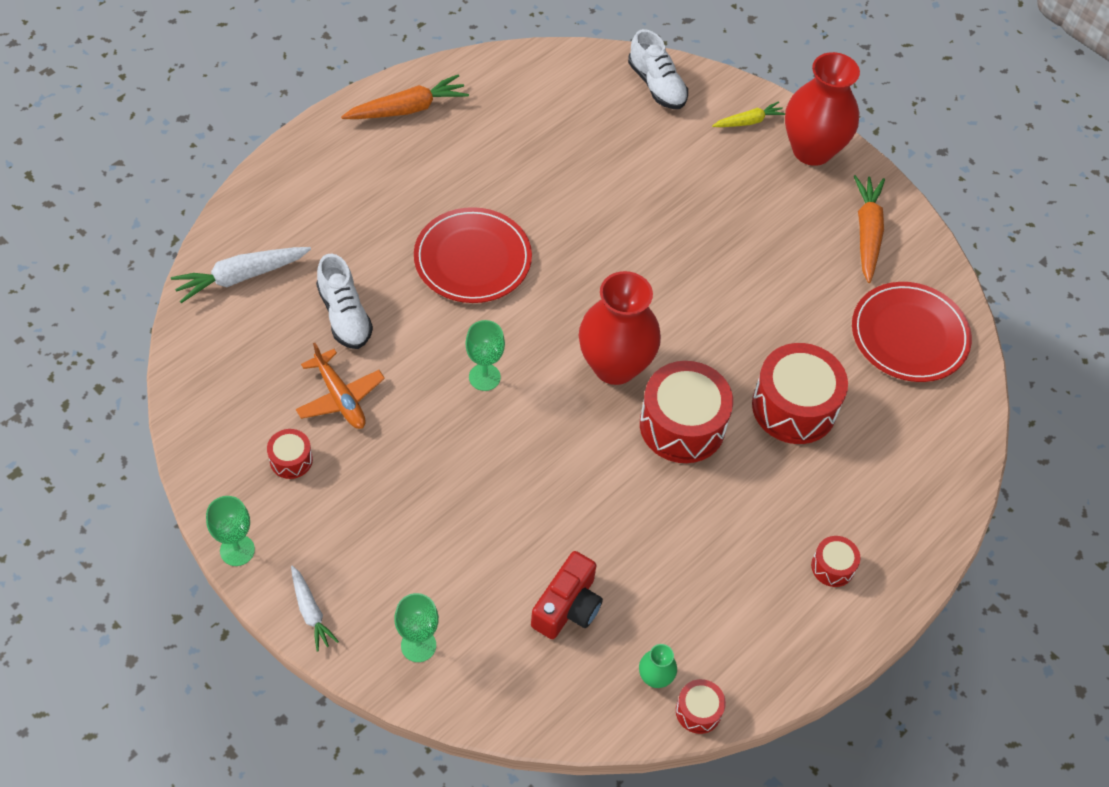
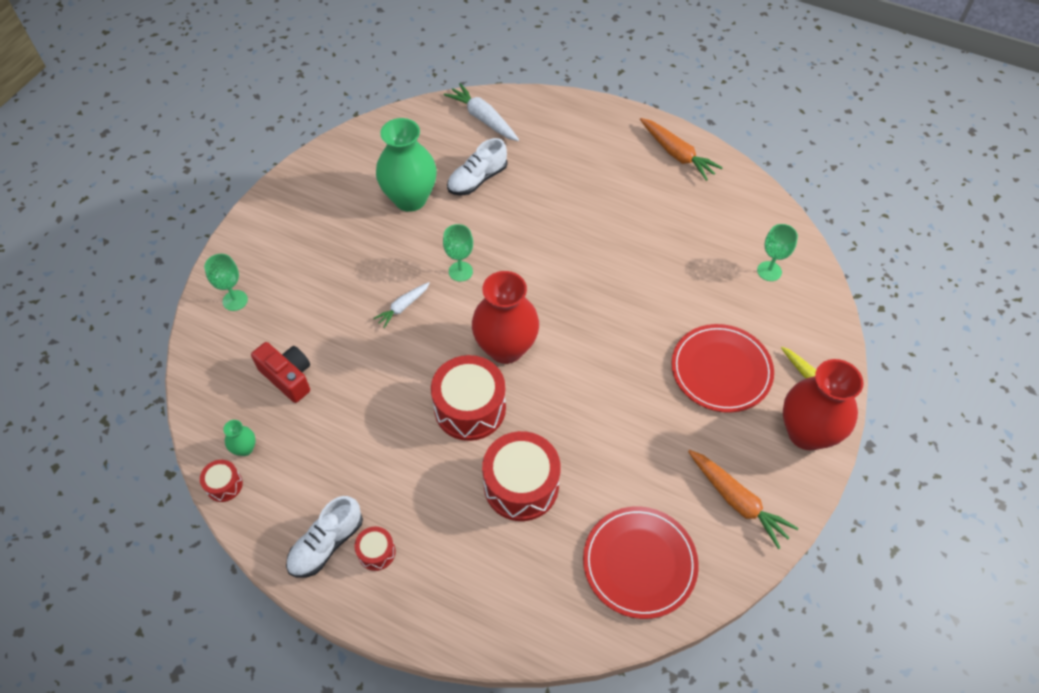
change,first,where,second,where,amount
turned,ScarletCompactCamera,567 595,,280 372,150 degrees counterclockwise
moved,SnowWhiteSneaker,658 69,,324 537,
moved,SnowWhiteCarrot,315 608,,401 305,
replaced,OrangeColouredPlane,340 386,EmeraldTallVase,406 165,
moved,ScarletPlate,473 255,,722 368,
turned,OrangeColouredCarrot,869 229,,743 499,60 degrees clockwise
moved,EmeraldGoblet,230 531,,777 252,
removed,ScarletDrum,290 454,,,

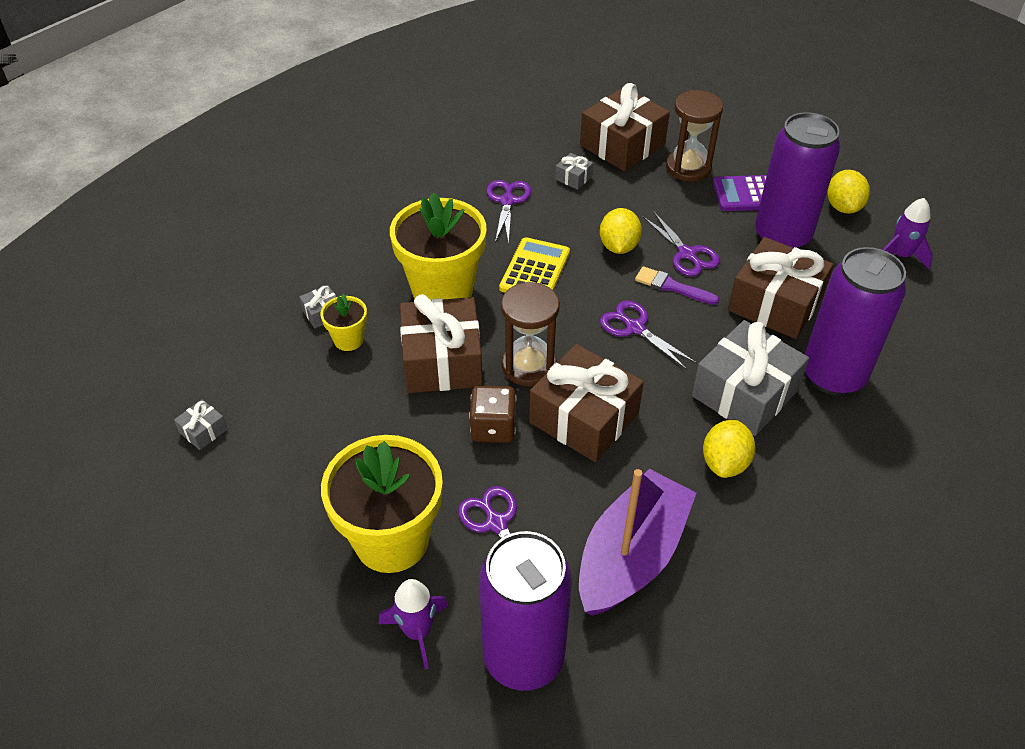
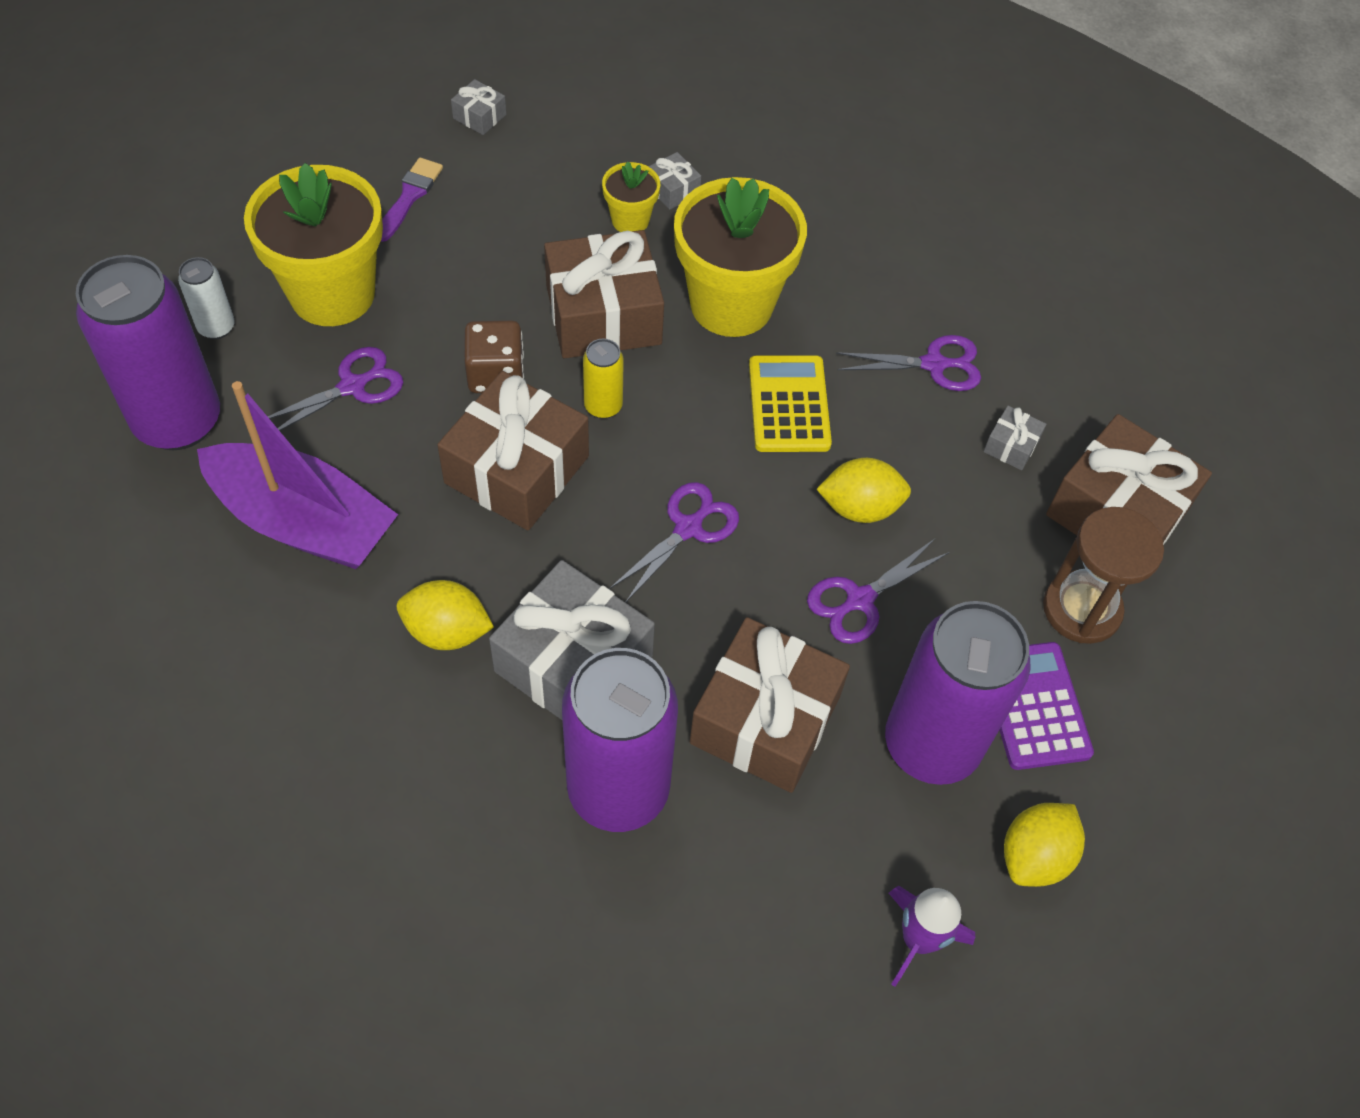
change,first,where,second,where,amount
replaced,RoyalPurpleToyRocket,413 624,SnowWhiteSodaCan,206 298,
moved,RoyalPurplePaintbrush,677 285,,412 199,
replaced,RussetHourglass,530 334,GoldenSodaCan,603 379,
turned,GoldenAddingMachine,534 264,,790 403,105 degrees counterclockwise
turned,GoldenToyLemon,848 192,,1044 845,45 degrees counterclockwise

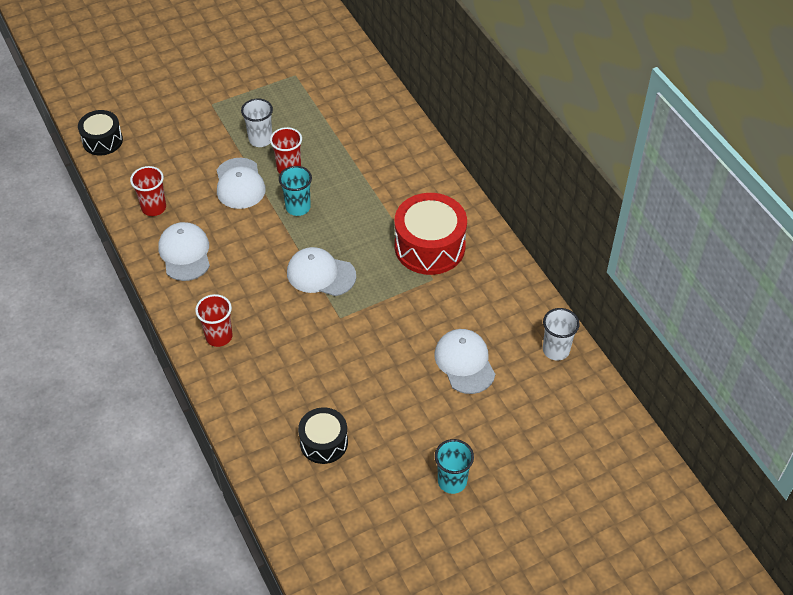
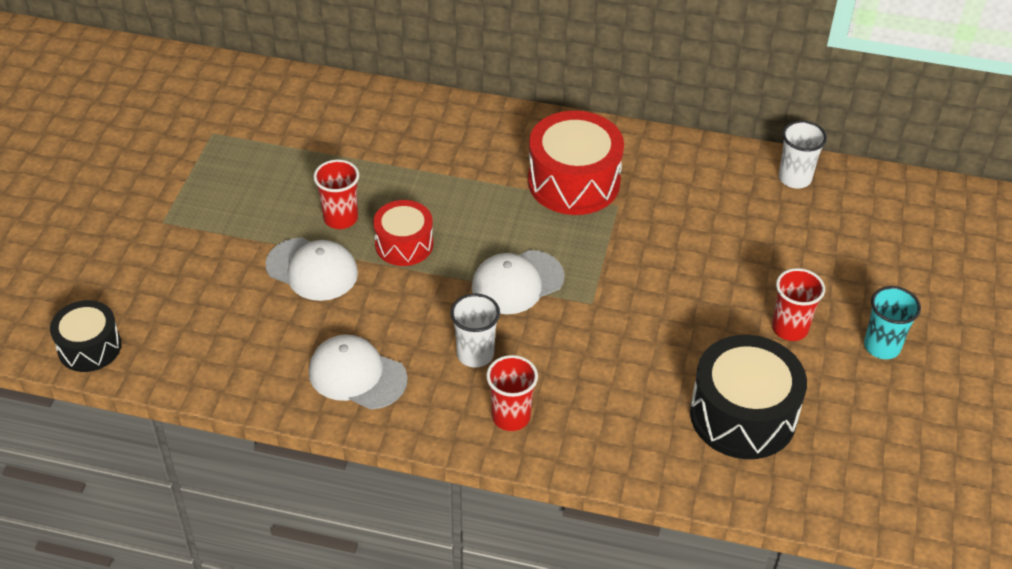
change,first,where,second,where,amount
replaced,TealBeaker,295 191,ScarletDrum,403 233,
moved,SnowWhiteBeaker,257 122,,475 330,
resized,JetBlackDrum,323 435,,748 397,x1.66
moved,ScarletBeaker,148 191,,798 304,
removed,SnowWhiteCap,464 361,,,

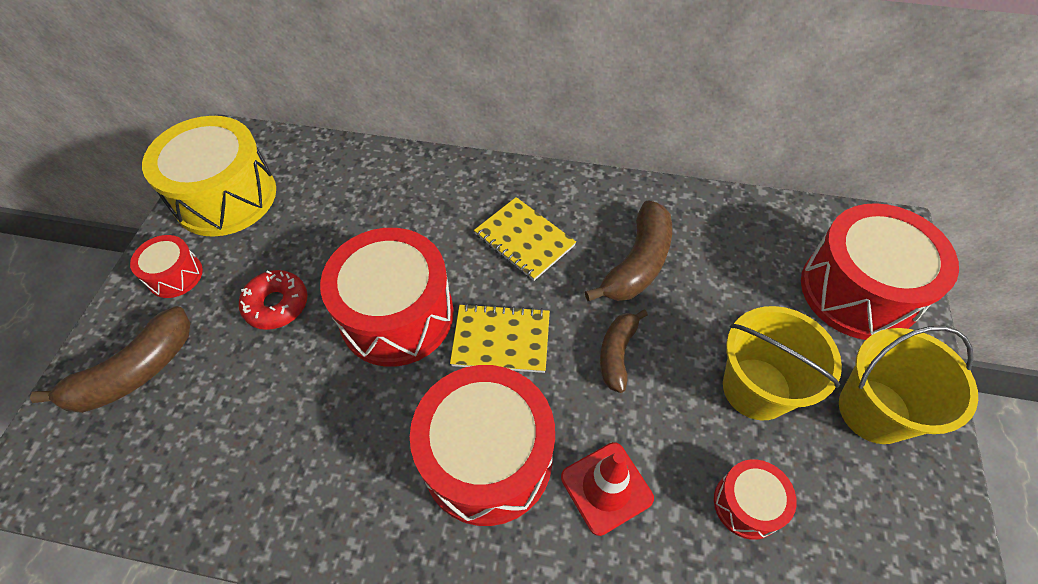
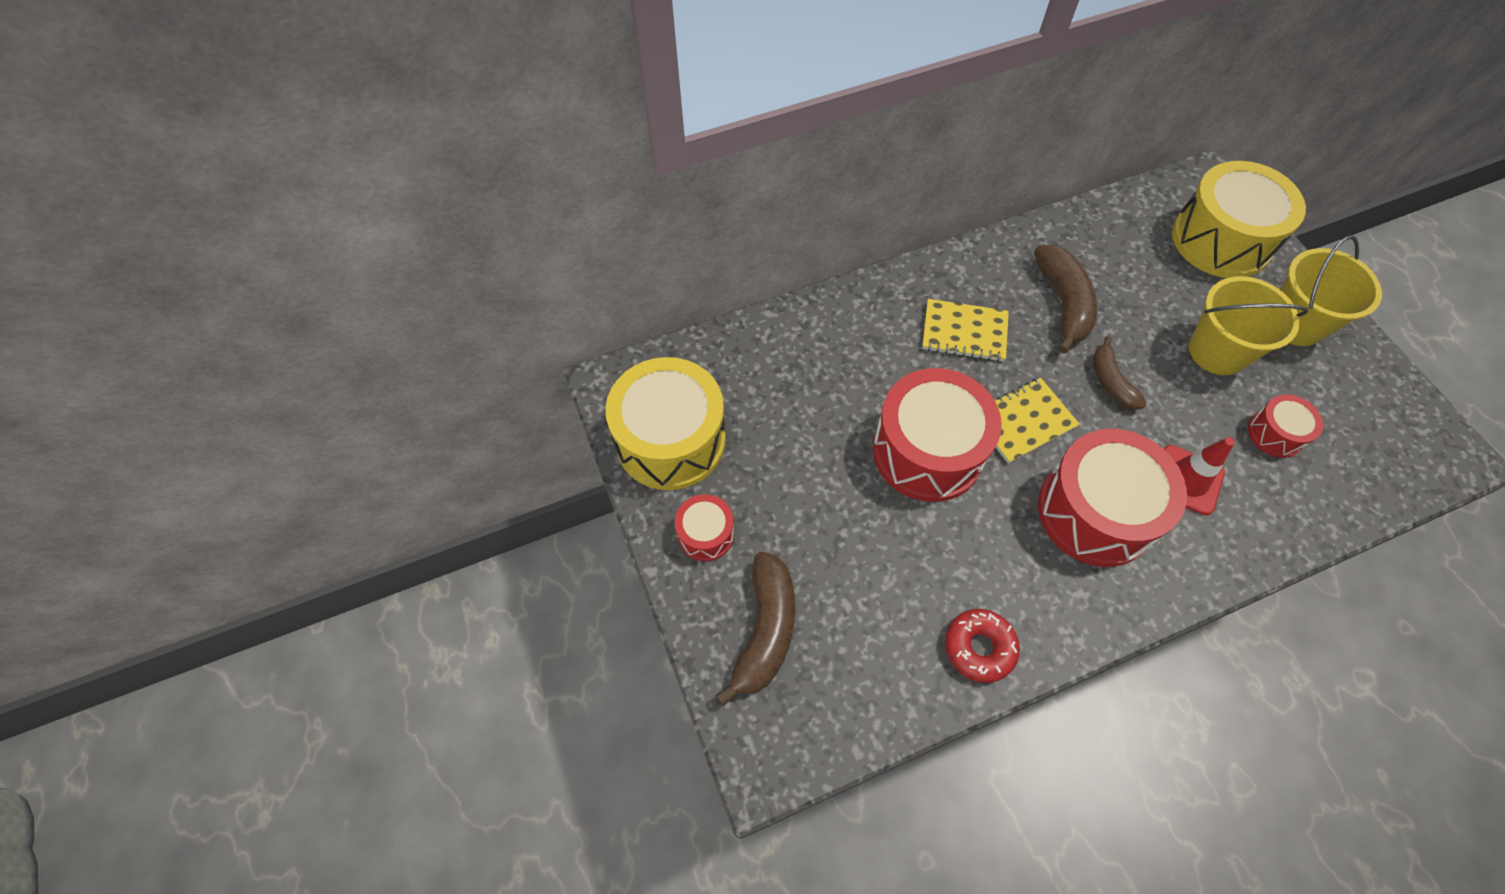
change,first,where,second,where,amount
moved,ScarletDoughnut,273 300,,982 646,
recoloured,ScarletDrum,880 271,GoldenDrum,1239 219,

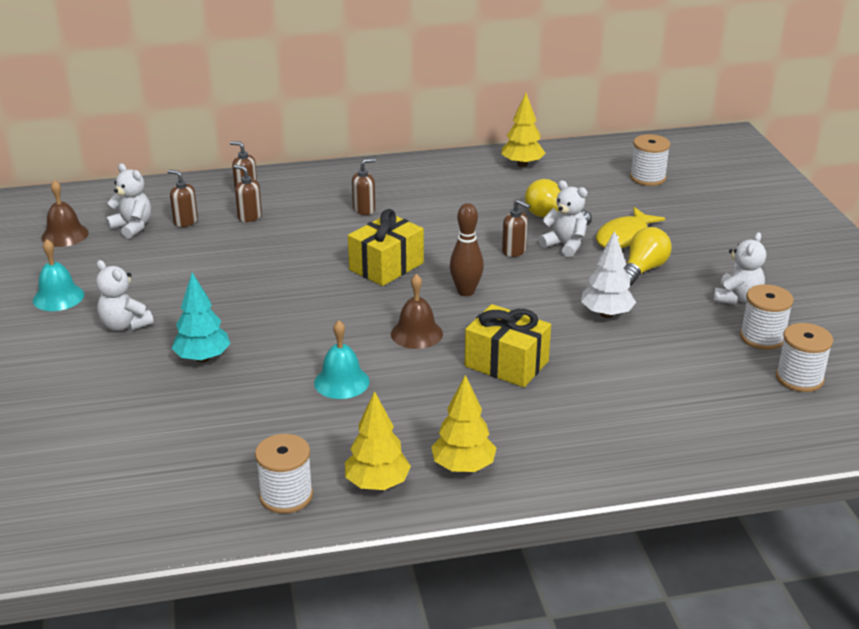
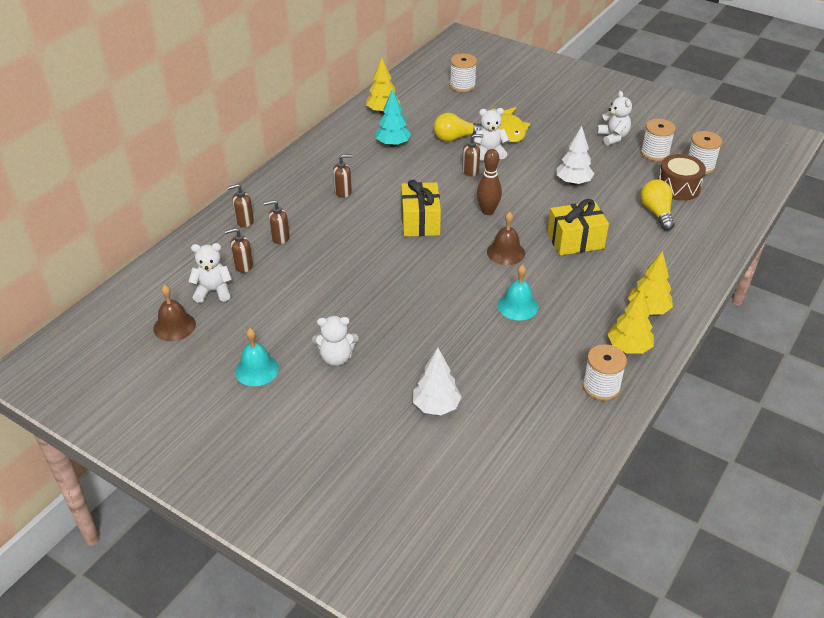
change,first,where,second,where,amount
turned,RussetSoapPump,364 186,,342 176,60 degrees clockwise
moved,TealTree,201 318,,393 118,
added,,,SnowWhiteTree,437 381,
moved,GoldenBulb,648 256,,657 205,
added,,,RussetDrum,682 177,

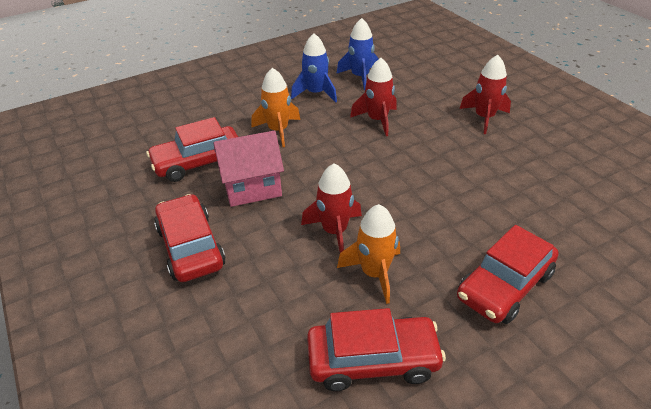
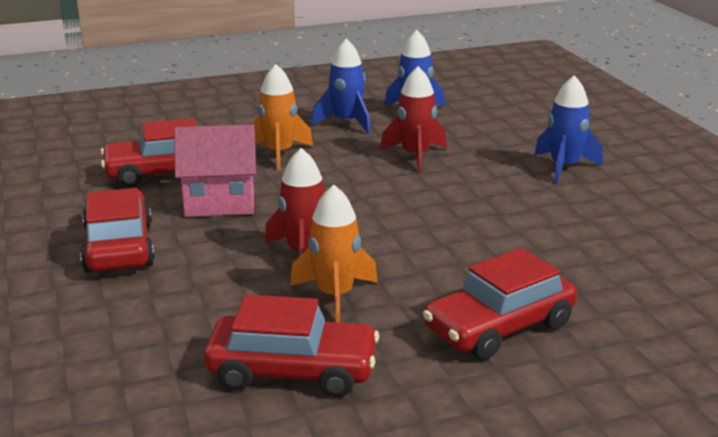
change,first,where,second,where,amount
recoloured,ScarletToyRocket,485 94,CobaltToyRocket,568 129,

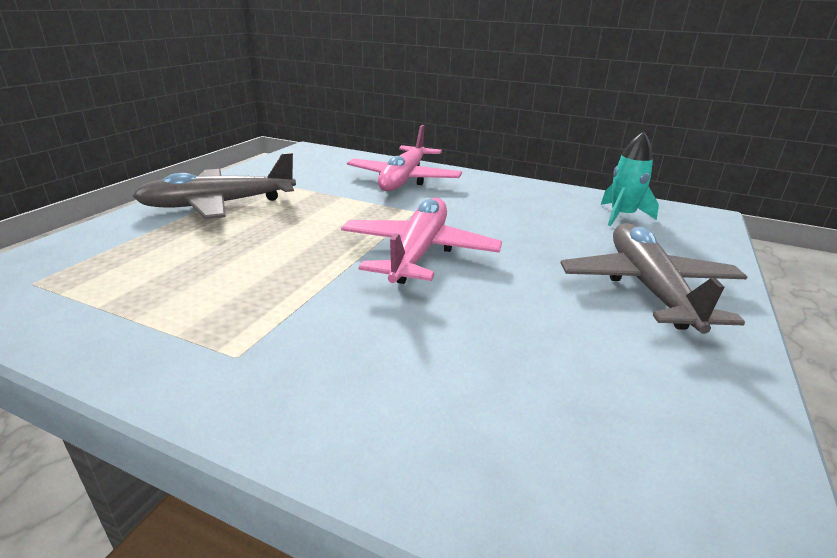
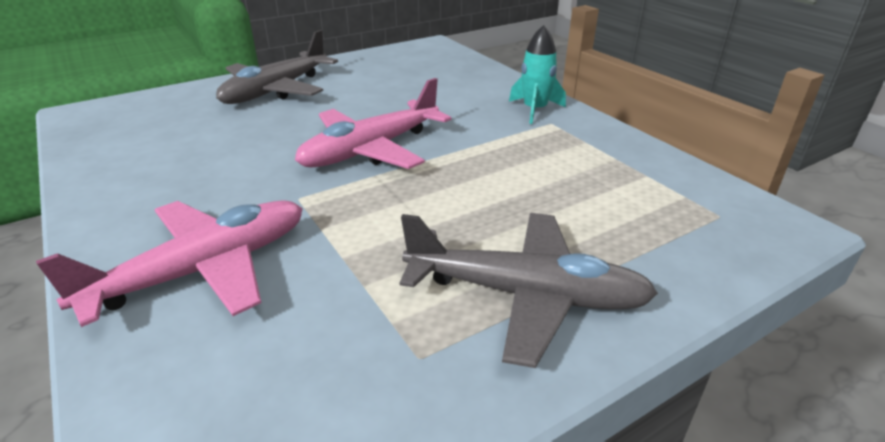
change,first,where,second,where,amount
moved,TealToyRocket,630 178,,537 74,

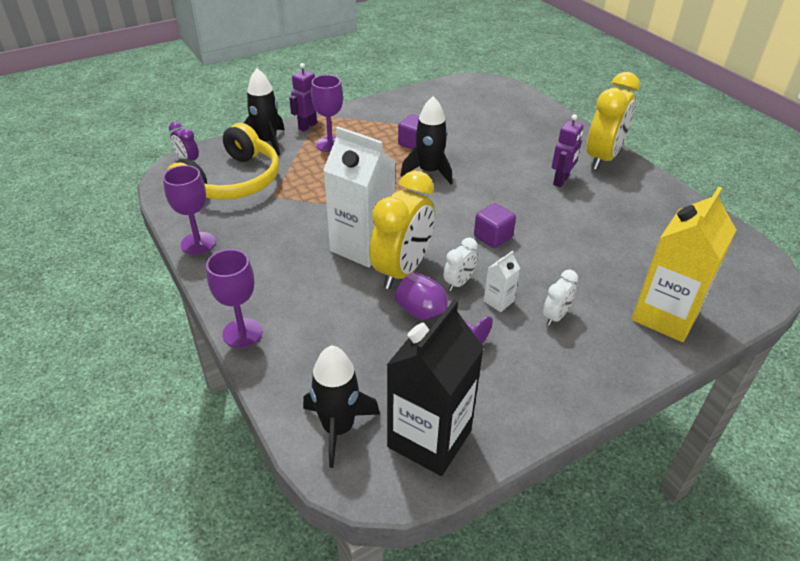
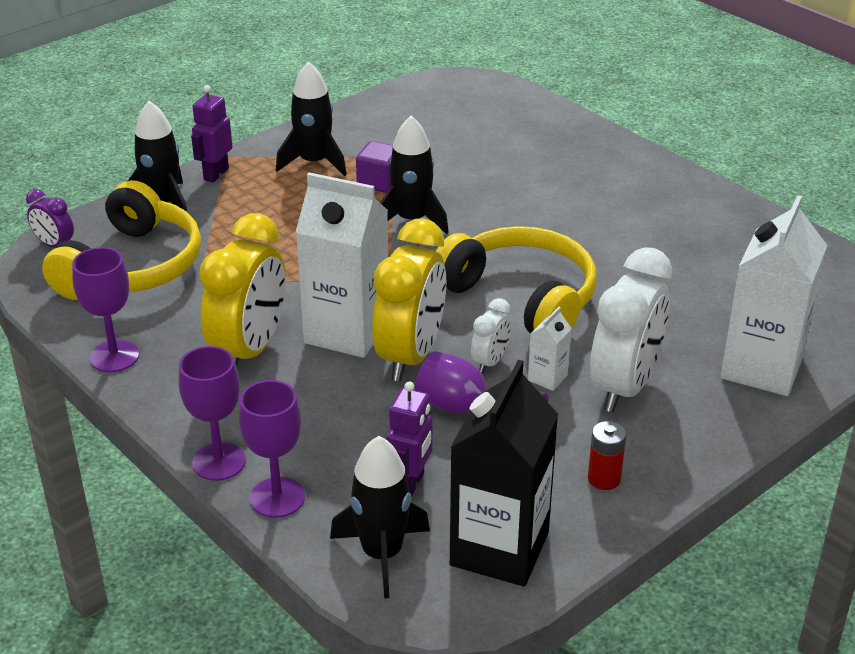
change,first,where,second,where,amount
moved,GoldenBedsideClock,613 121,,242 290,
moved,RoyalPurpleGoblet,327 113,,272 449,
added,,,JetBlackToyRocket,311 118,
moved,RoyalPurpleToyRobot,567 150,,409 439,
replaced,RoyalPurpleSolidCube,495 225,GoldenHeadphones,516 279,
added,,,ScarletPowerCell,607 455,
resized,SnowWhiteBedsideClock,560 298,,631 329,x2.10
recoloured,GoldenJuiceCarton,684 264,SnowWhiteJuiceCarton,774 295,

